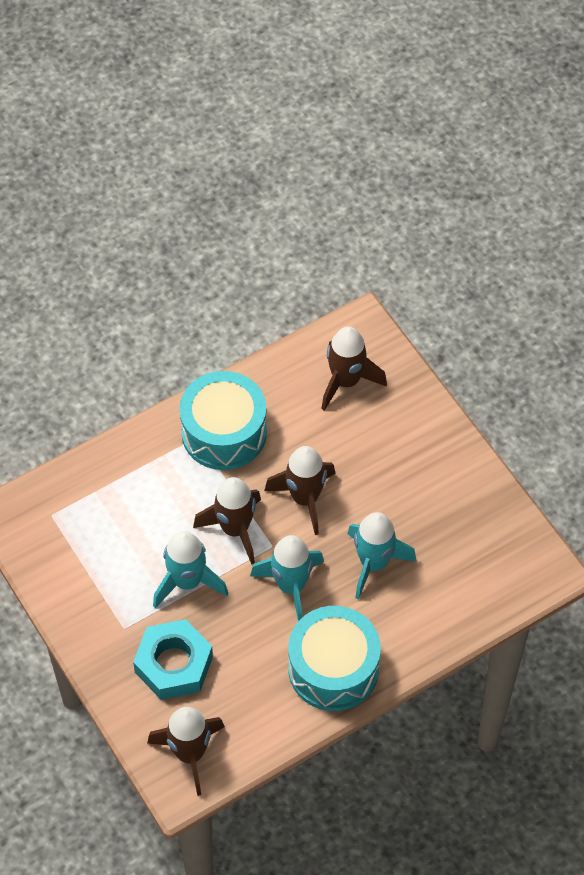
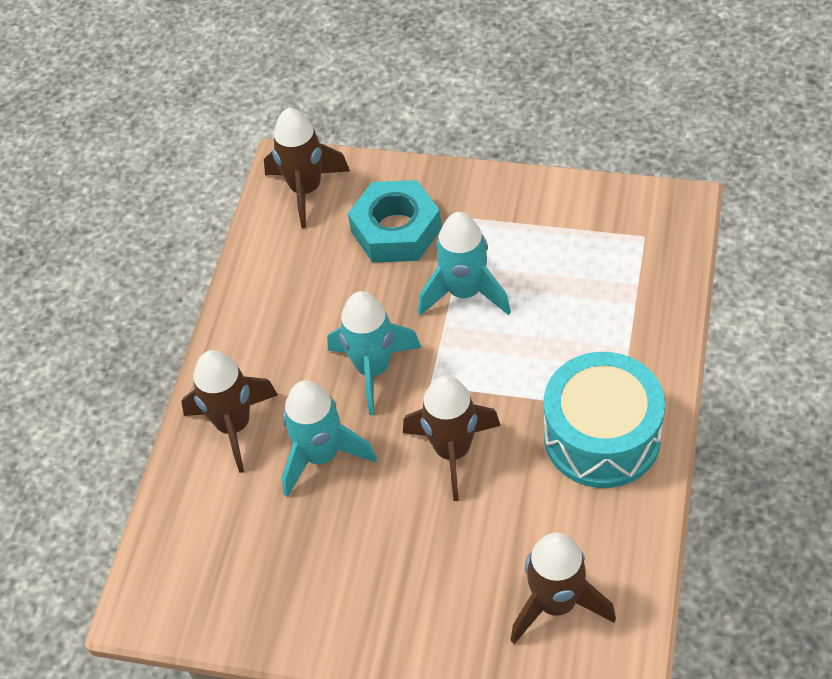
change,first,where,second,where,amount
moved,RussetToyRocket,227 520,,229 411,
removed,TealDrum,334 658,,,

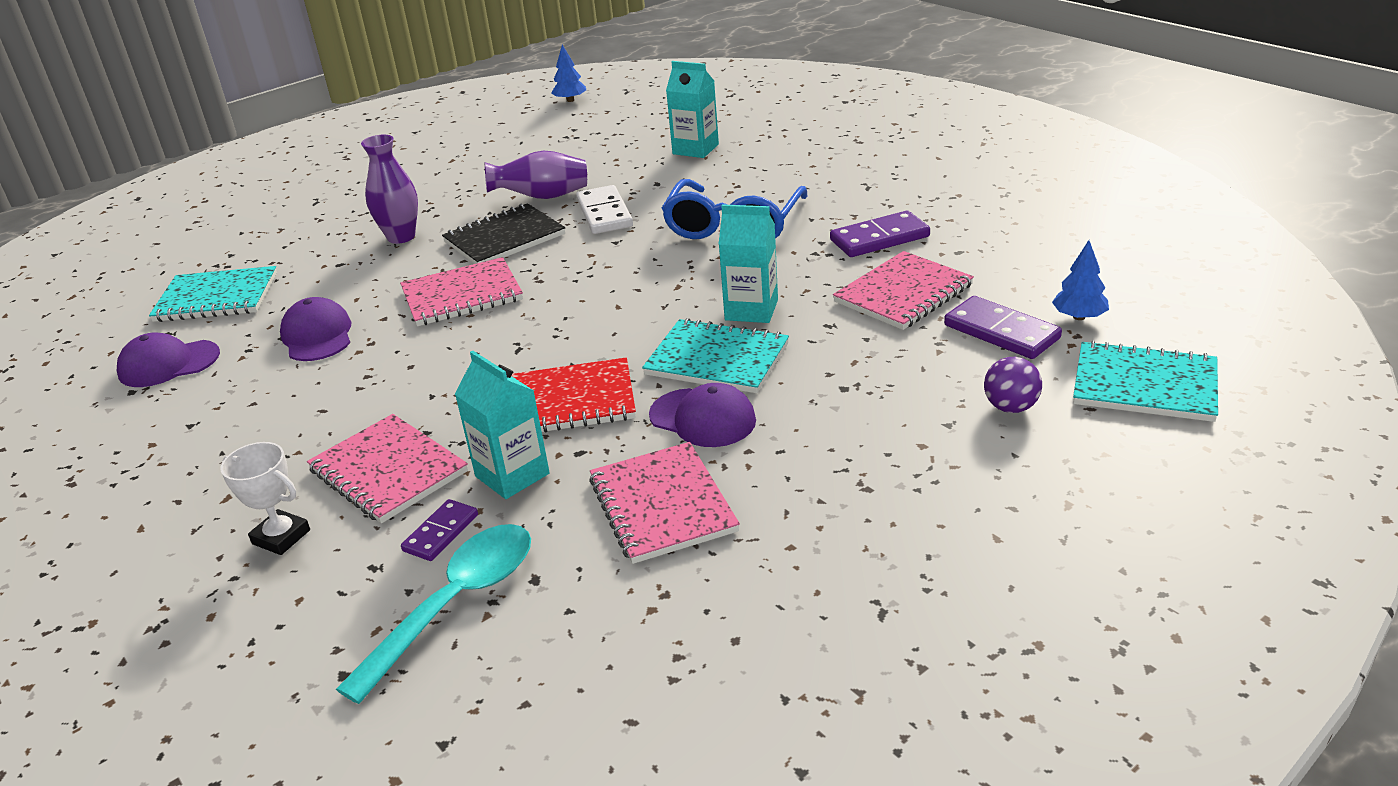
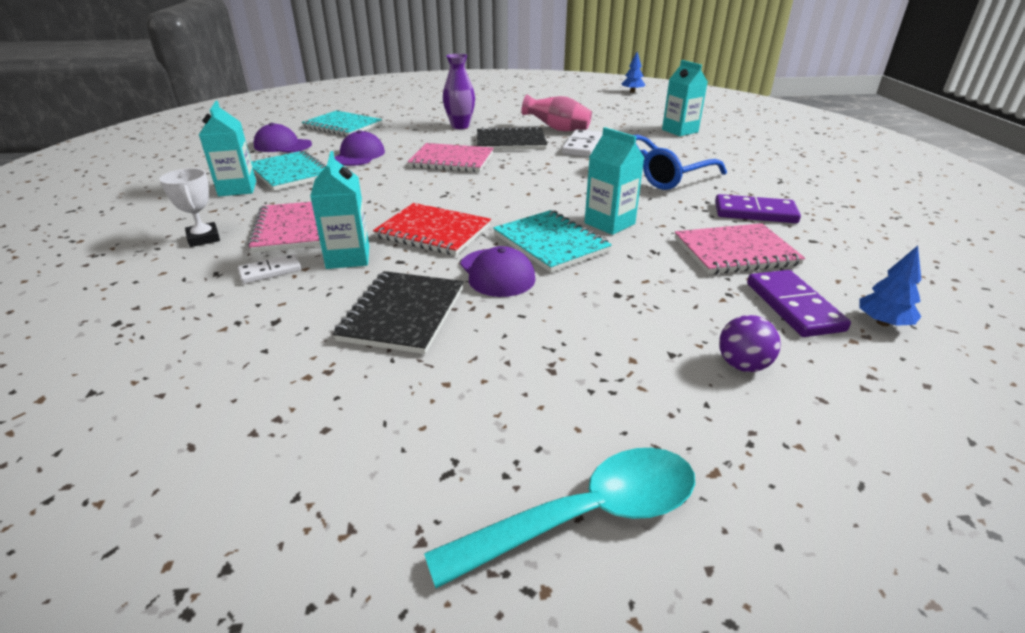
change,first,where,second,where,amount
added,,,TealJuiceCarton,227 148,
recoloured,RoyalPurpleDominoTile,439 530,SnowWhiteDominoTile,269 269,
moved,TealNotepad,1145 381,,288 170,
recoloured,PinkNotepad,664 503,JetBlackNotepad,398 312,
moved,TealTeaspoon,433 614,,559 518,
recoloured,RoyalPurpleTallVase,536 175,PinkTallVase,557 112,

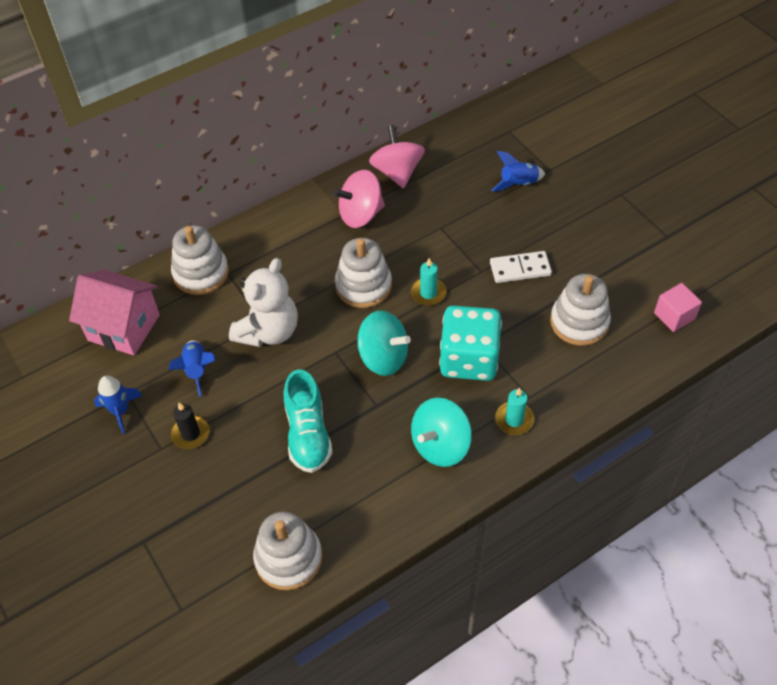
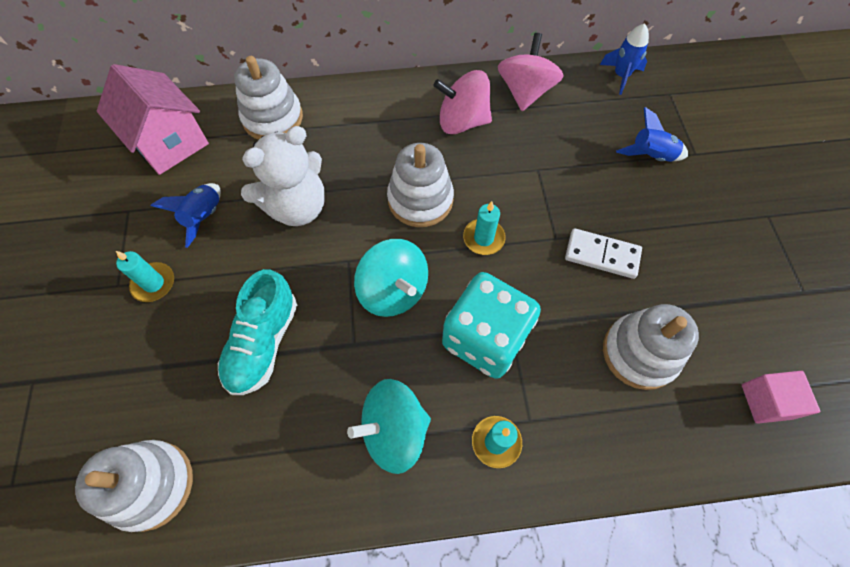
change,first,where,second,where,amount
recoloured,JetBlackCandle,190 426,TealCandle,145 276,
moved,CobaltToyRocket,118 405,,624 59,

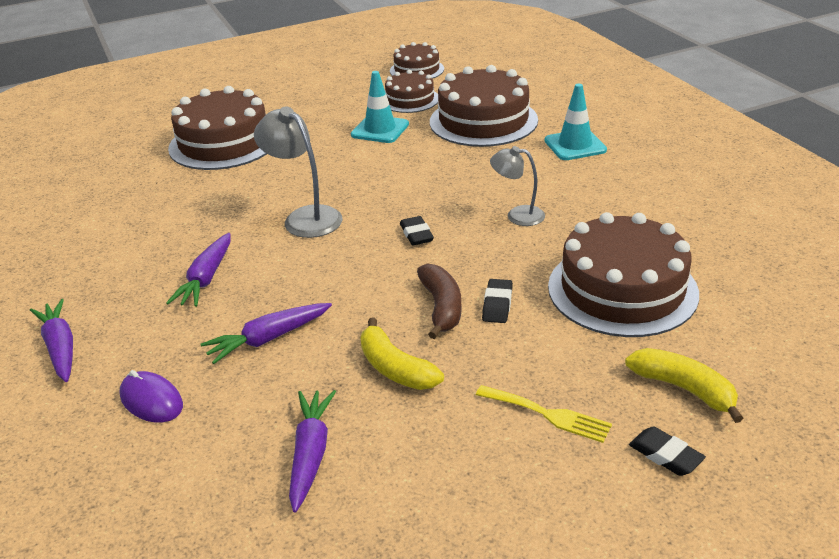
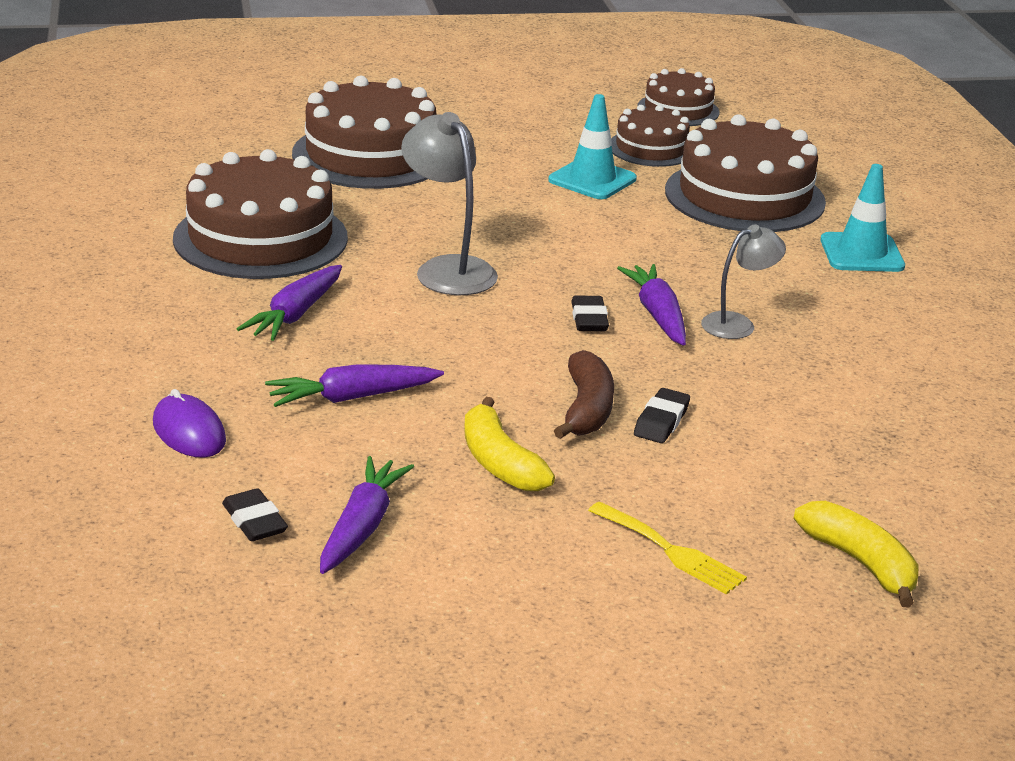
change,first,where,second,where,amount
moved,RussetLayerCake,623 274,,260 214,
moved,JetBlackPencilEraser,667 451,,255 514,
moved,RoyalPurpleCarrot,51 340,,651 305,
turned,AshGreyLamp,517 186,,743 281,120 degrees clockwise

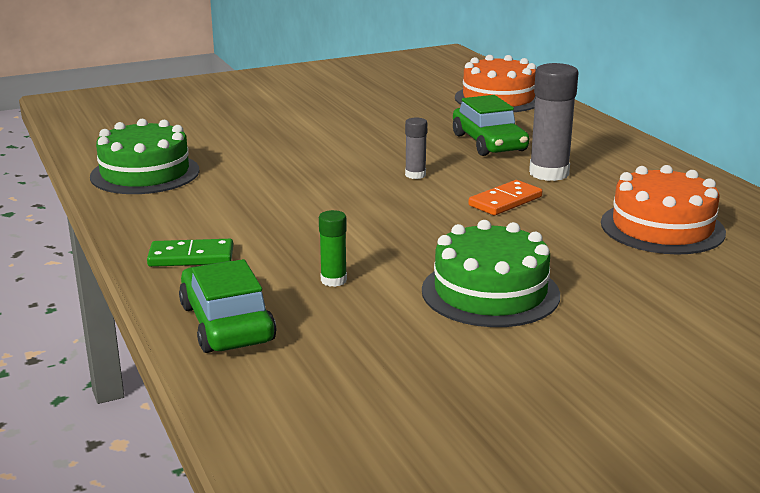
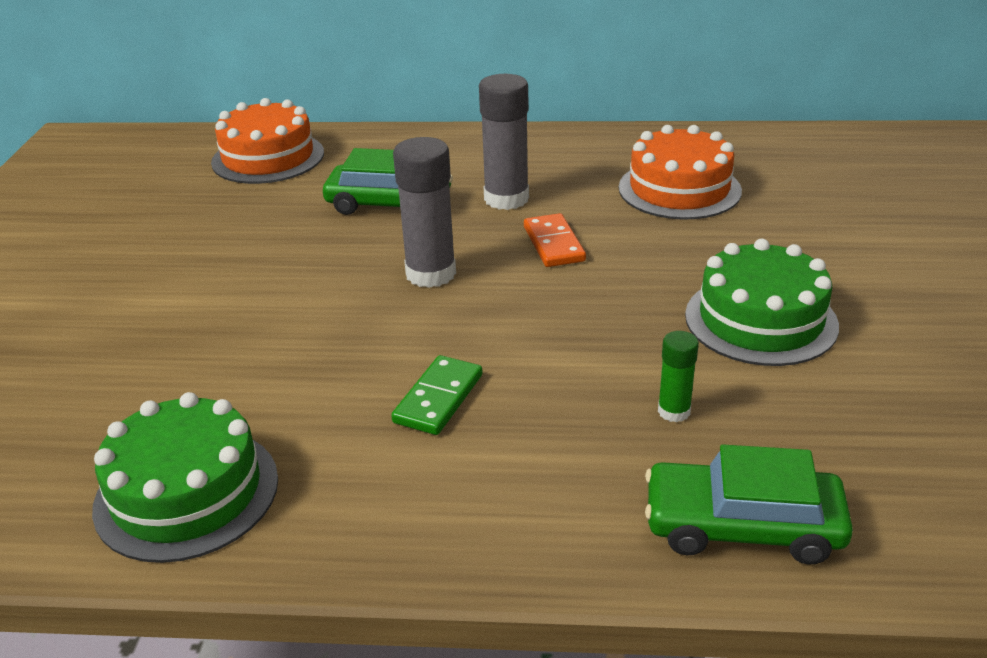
change,first,where,second,where,amount
moved,EmeraldDominoTile,190 253,,437 395,
resized,AshGreyStickOfGlue,416 148,,424 212,x1.89

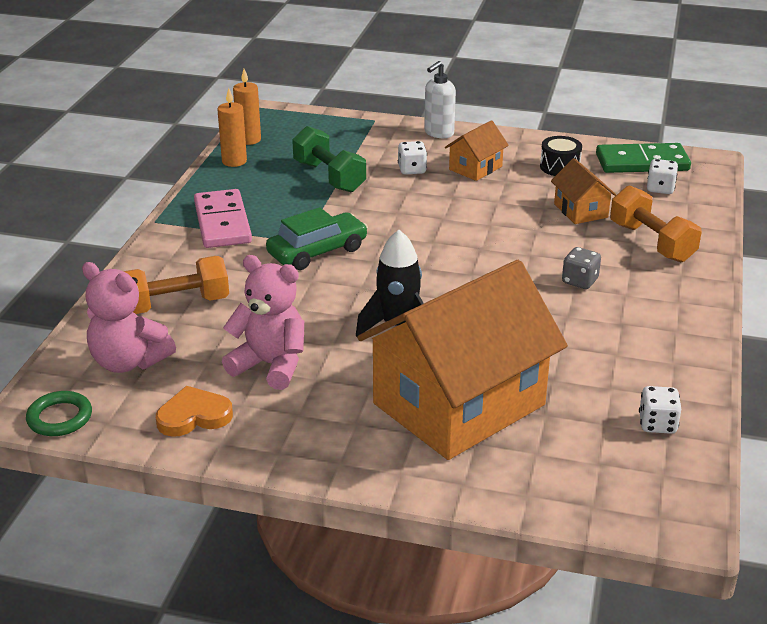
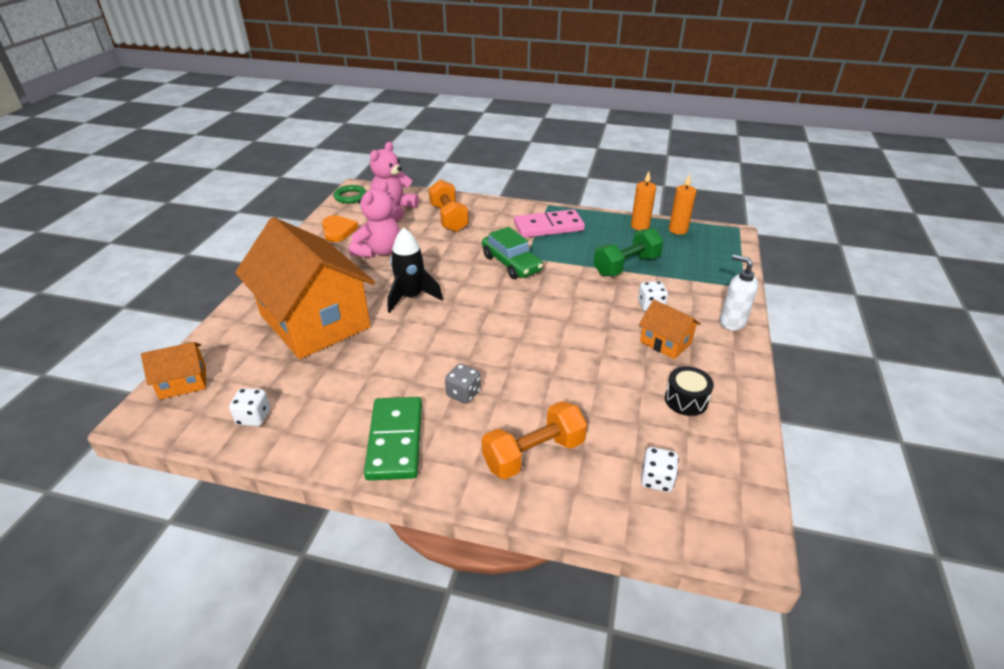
change,first,where,second,where,amount
moved,OrangeColouredCottage,583 191,,173 371,
moved,EmeraldDominoTile,643 158,,393 438,

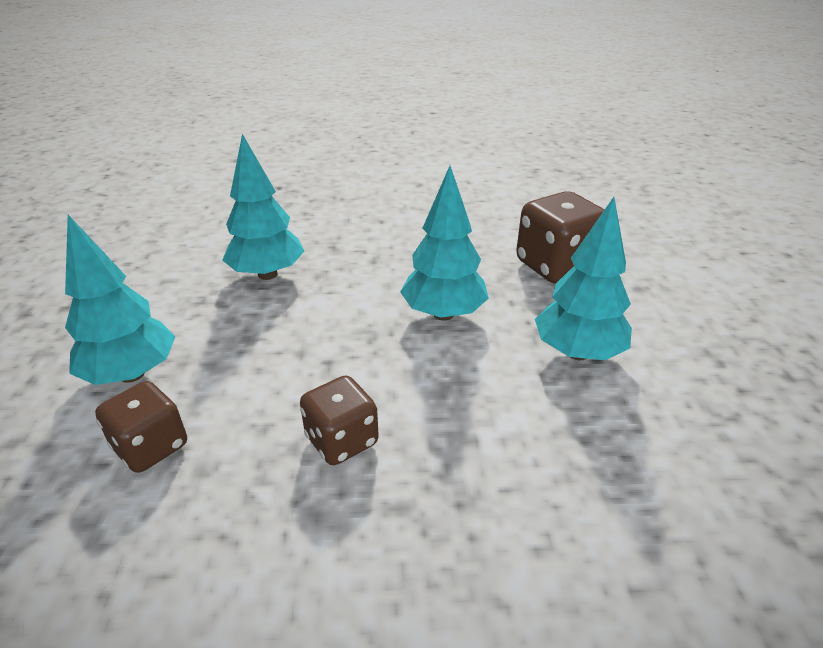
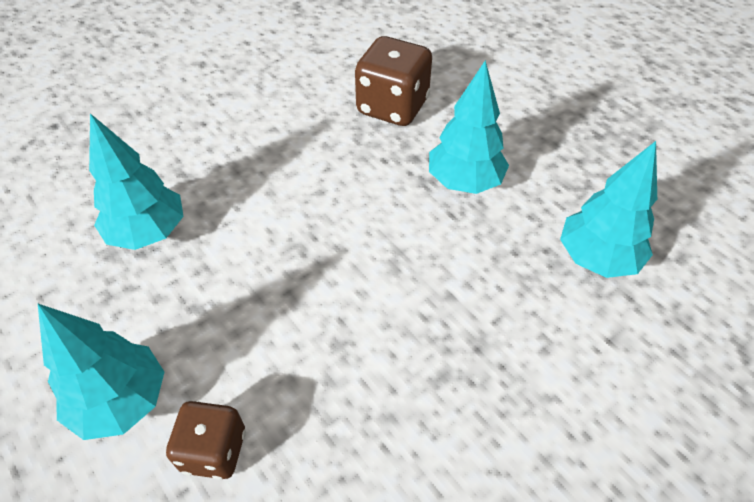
change,first,where,second,where,amount
moved,TealTree,444 243,,608 209,
removed,RussetGameDie,339 420,,,

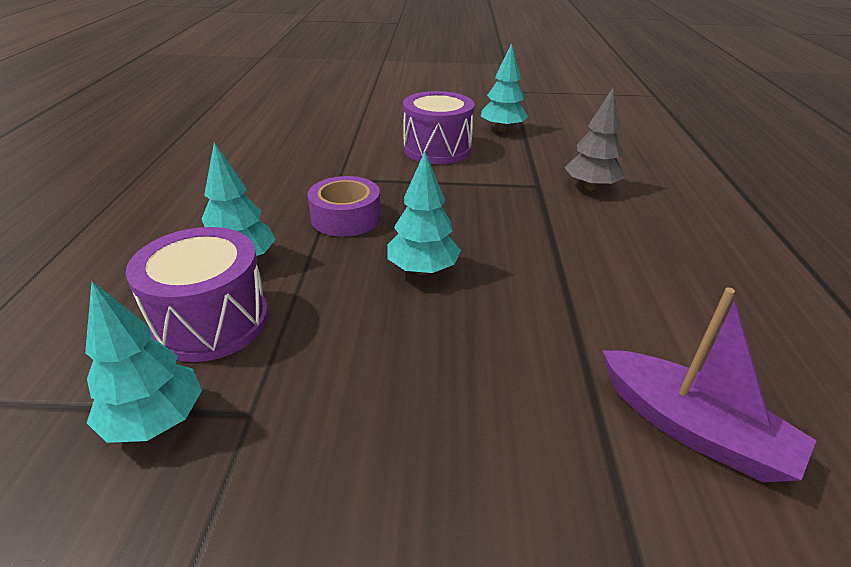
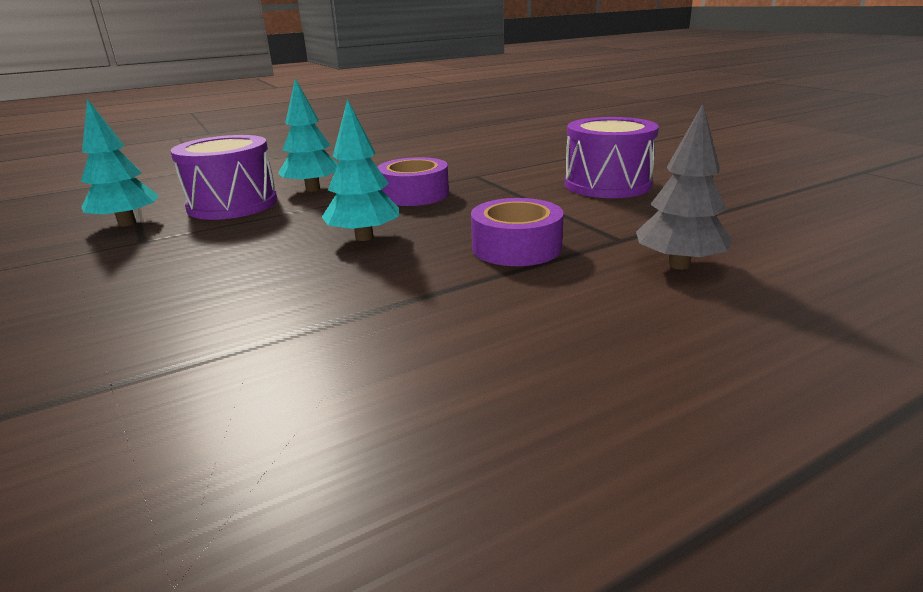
change,first,where,second,where,amount
added,,,RoyalPurpleStickyTape,517 232,
removed,TealTree,504 87,,,
removed,RoyalPurpleToyBoat,709 384,,,

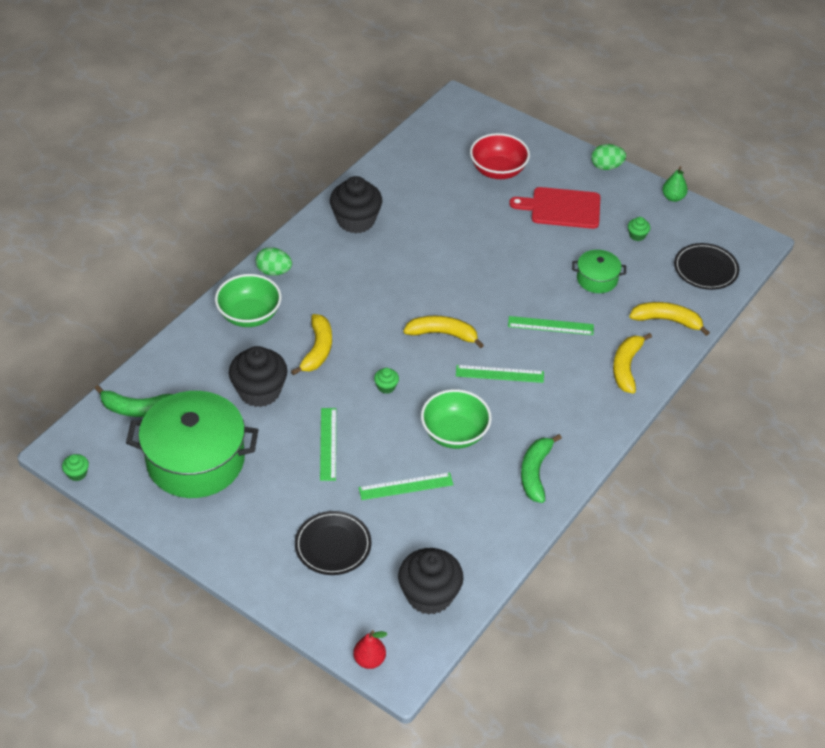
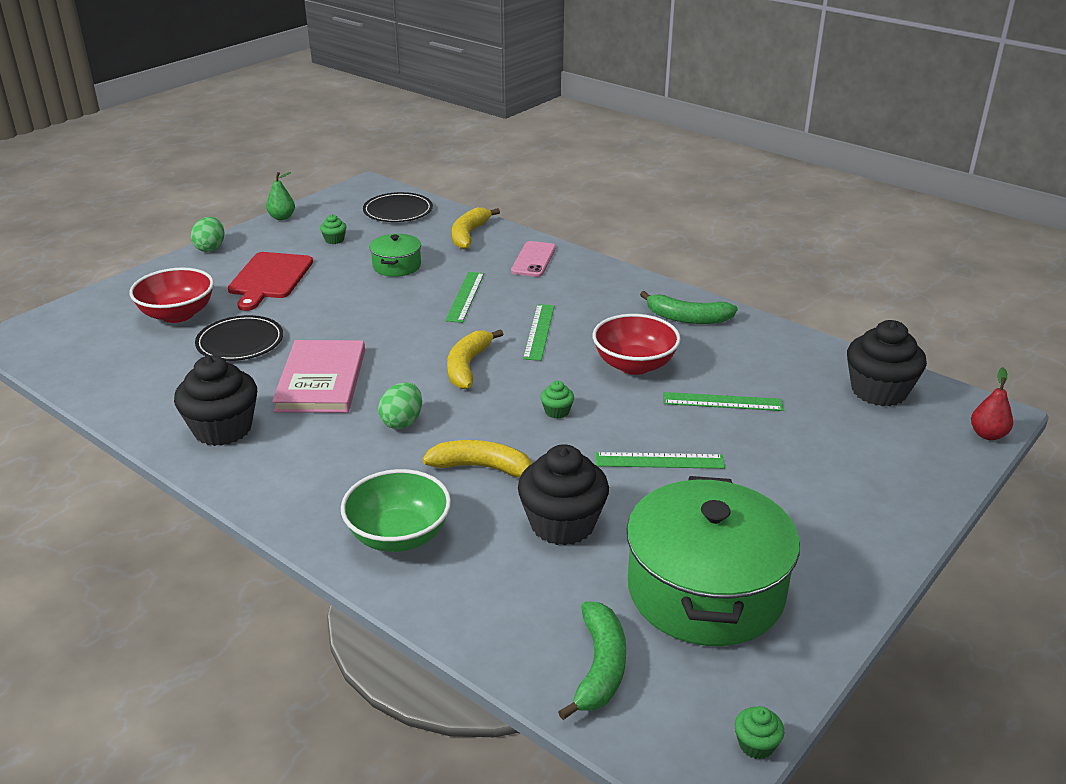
change,first,where,second,where,amount
moved,JetBlackPlate,333 543,,239 338,
added,,,PinkHardcover,318 376,
moved,EmeraldToyEgg,273 261,,400 405,
replaced,GoldenToyBanana,632 363,PinkPhone,533 259,
recoloured,EmeraldServingBowl,456 419,ScarletServingBowl,637 344,
turned,EmeraldRuler,406 486,,723 401,75 degrees counterclockwise

